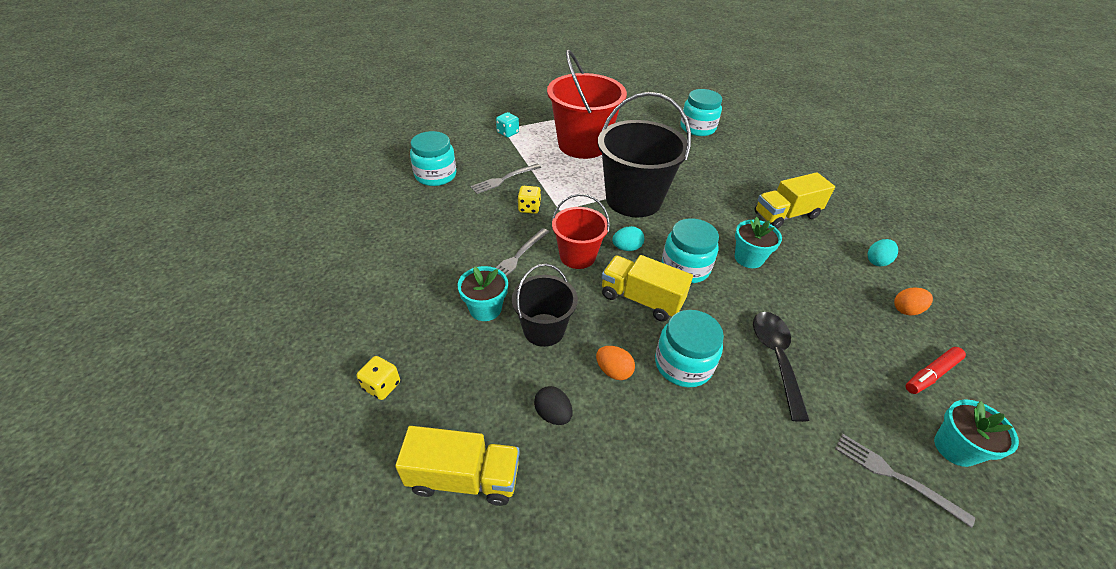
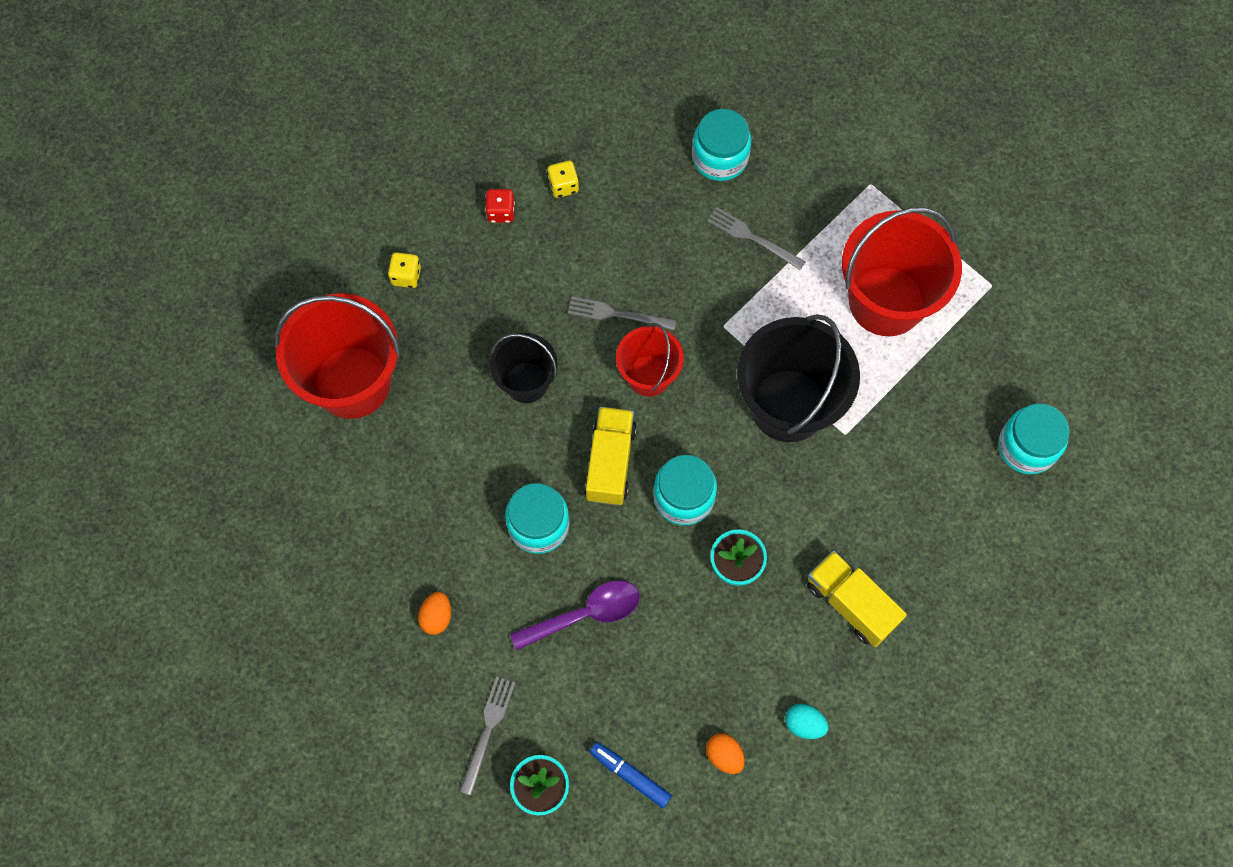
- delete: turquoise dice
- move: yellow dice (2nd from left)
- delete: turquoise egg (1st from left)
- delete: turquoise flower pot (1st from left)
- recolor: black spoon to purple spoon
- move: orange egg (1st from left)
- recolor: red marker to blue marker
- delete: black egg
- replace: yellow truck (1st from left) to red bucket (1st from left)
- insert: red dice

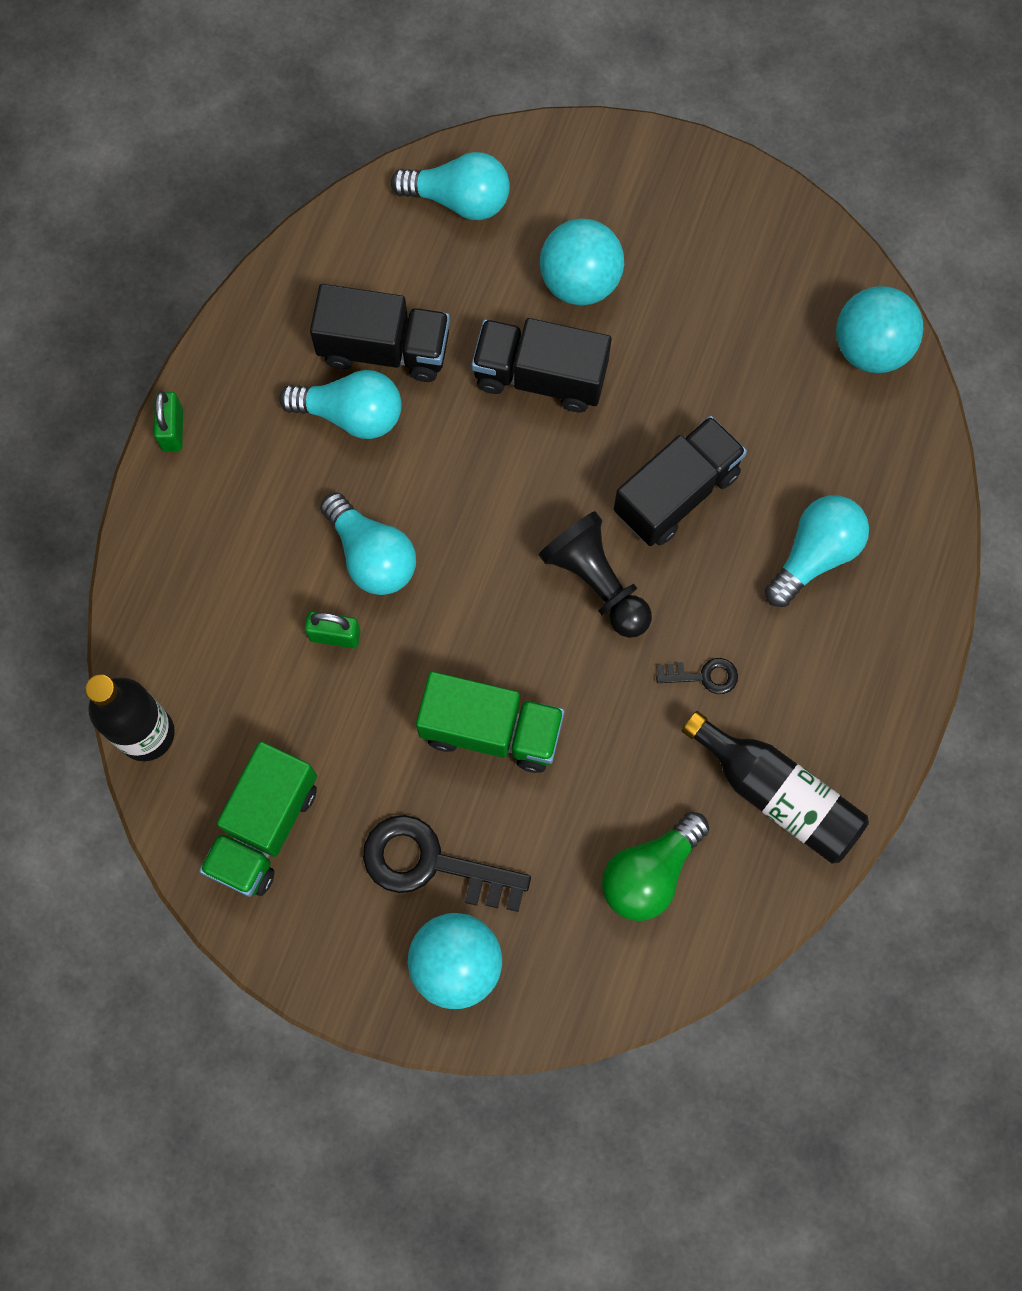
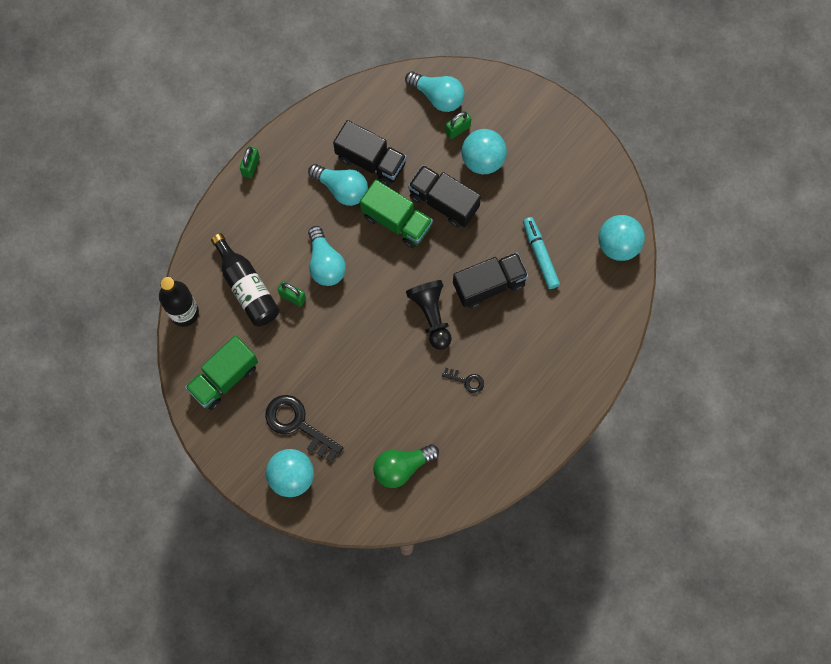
- delete: turquoise light bulb (4th from left)
- move: green truck (2nd from left)
- move: black bottle (2nd from left)
- insert: green padlock (3rd from left)
- insert: turquoise marker

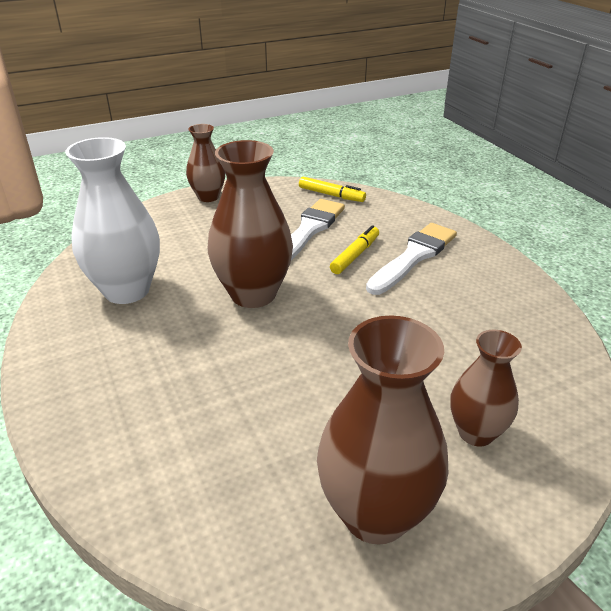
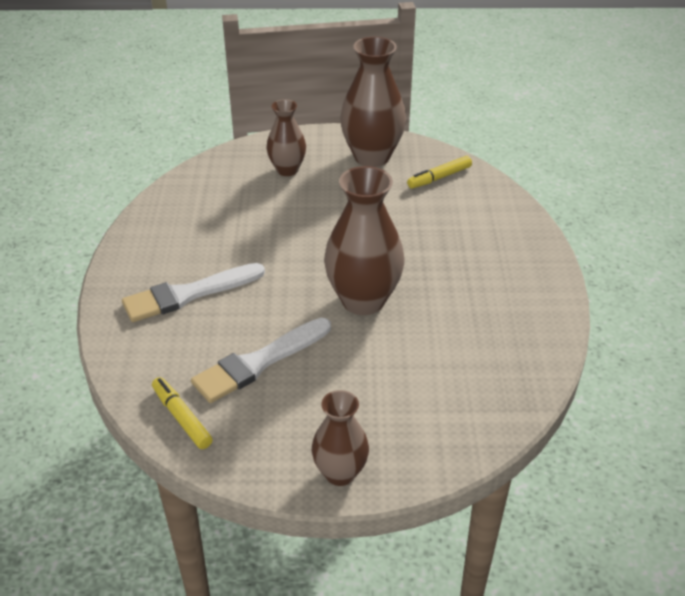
- delete: white vase
- move: yellow marker (2nd from left)

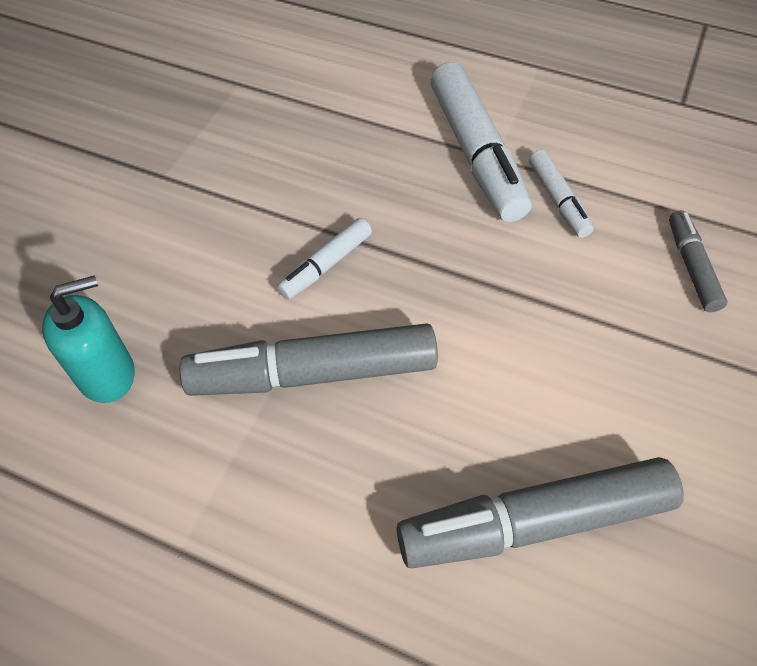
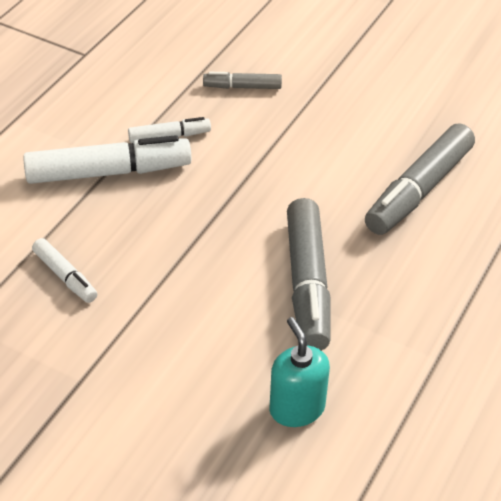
- move: white marker (1st from left)
- rotate: grey marker (2nd from left in the first image) 45 degrees clockwise

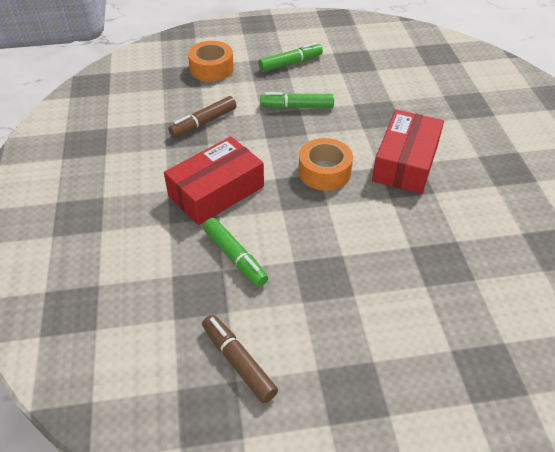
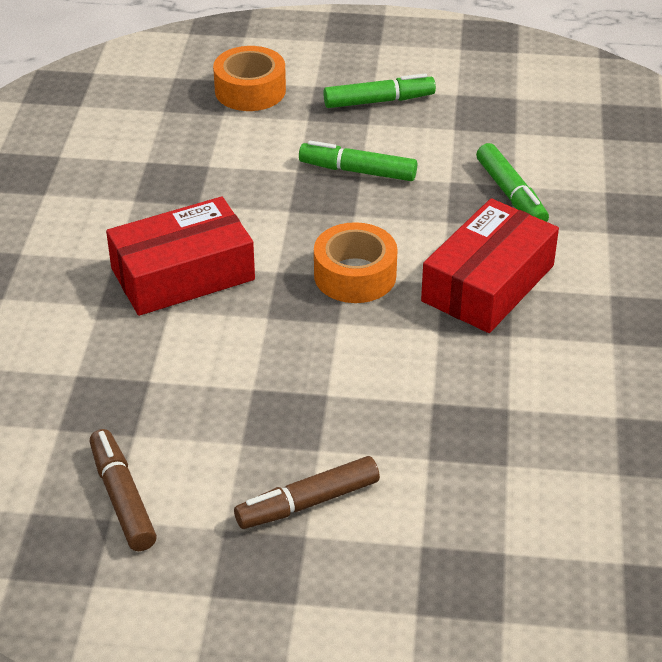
- move: brown marker (1st from left in the first image) to brown marker (2nd from left)
- move: green marker (1st from left in the first image) to green marker (3rd from left)

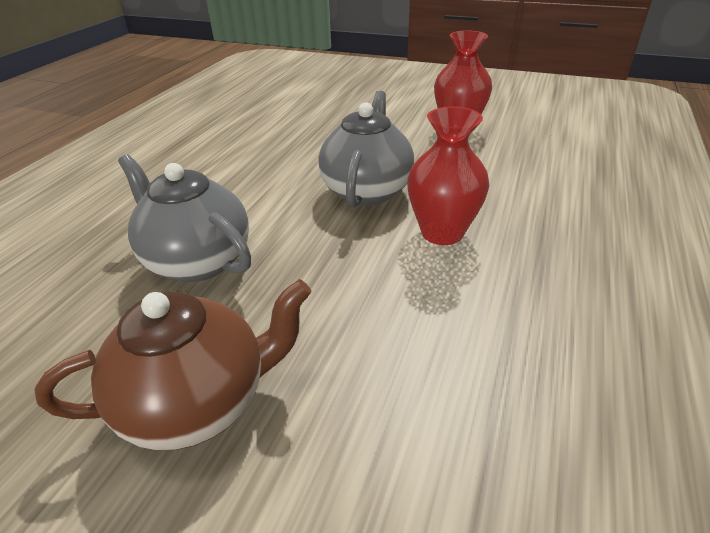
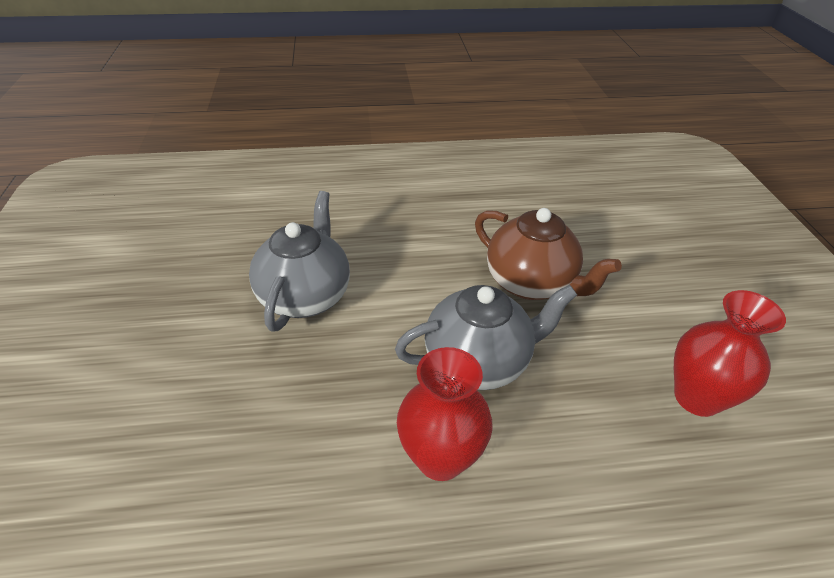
- move: brown teapot

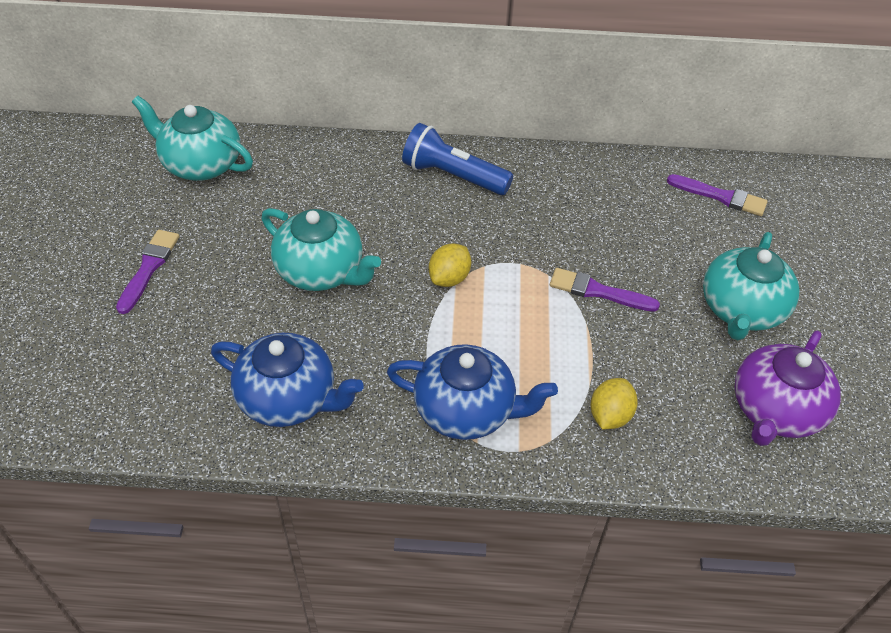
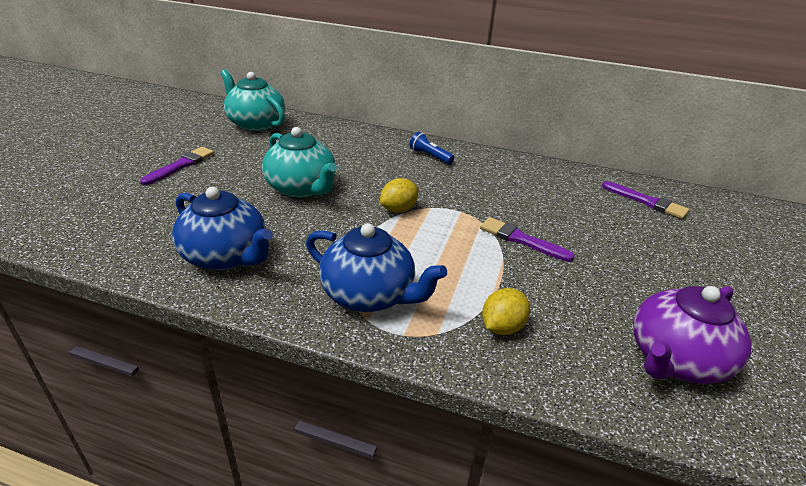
- resize: blue flashlight x0.56
- delete: turquoise teapot (3rd from left)

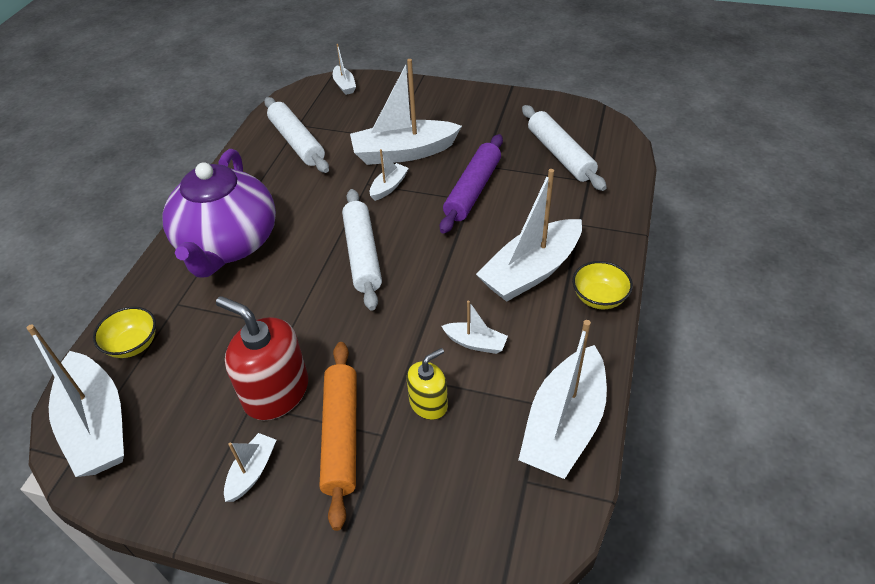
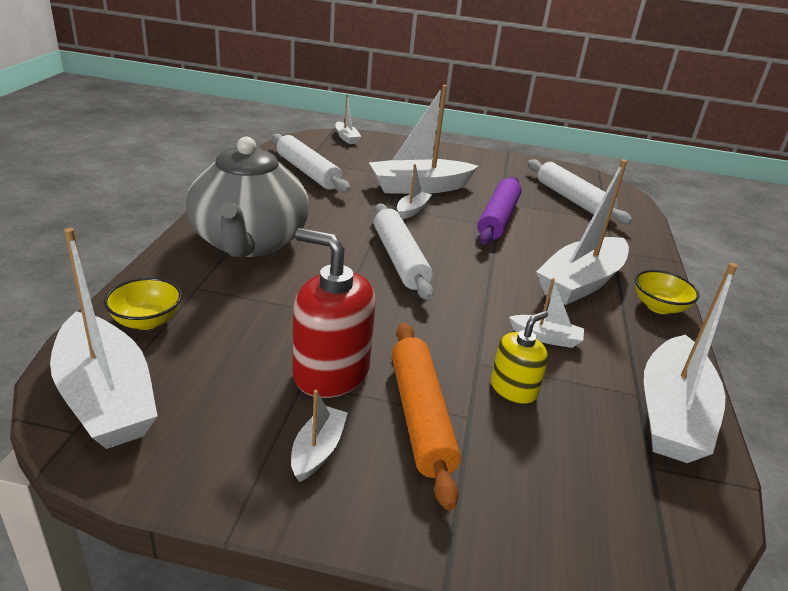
- recolor: purple teapot to grey teapot

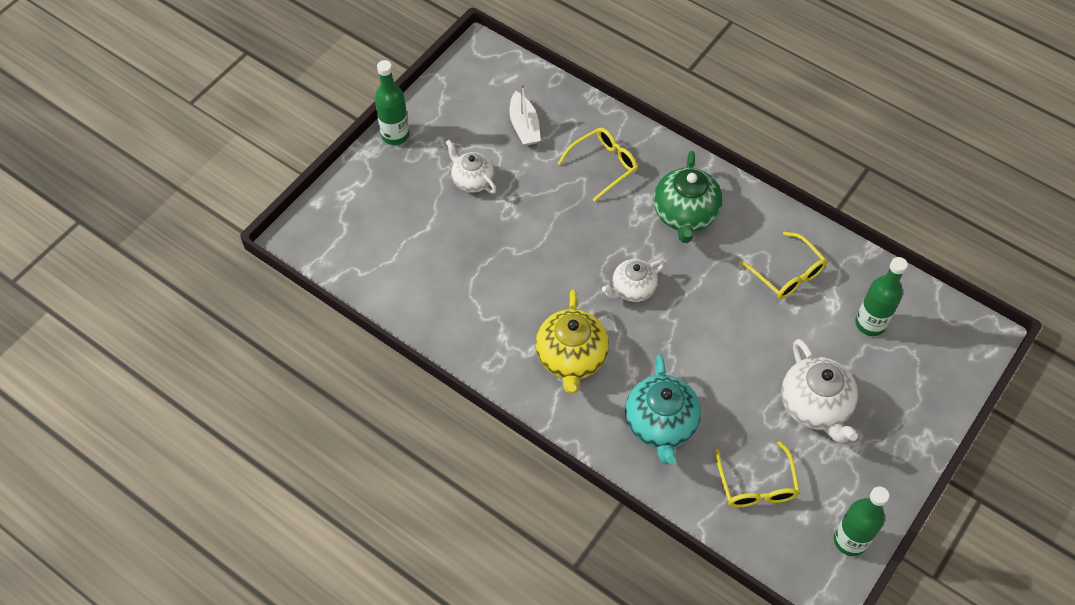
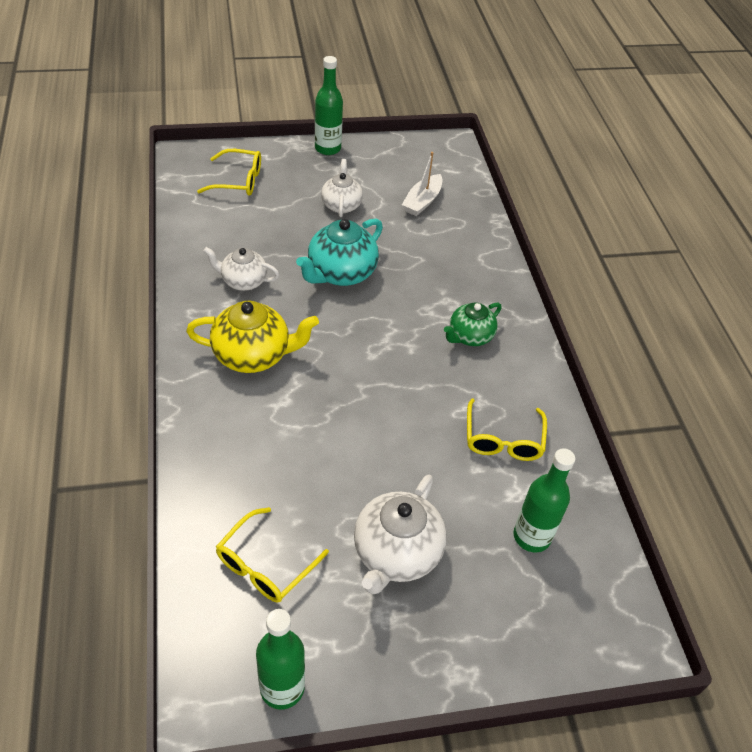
- move: yellow glasses (1st from left)
- resize: green teapot x0.64
- move: white teapot (2nd from left in the first image) to white teapot (1st from left)
- rotate: yellow teapot 135 degrees counterclockwise
- move: turquoise teapot

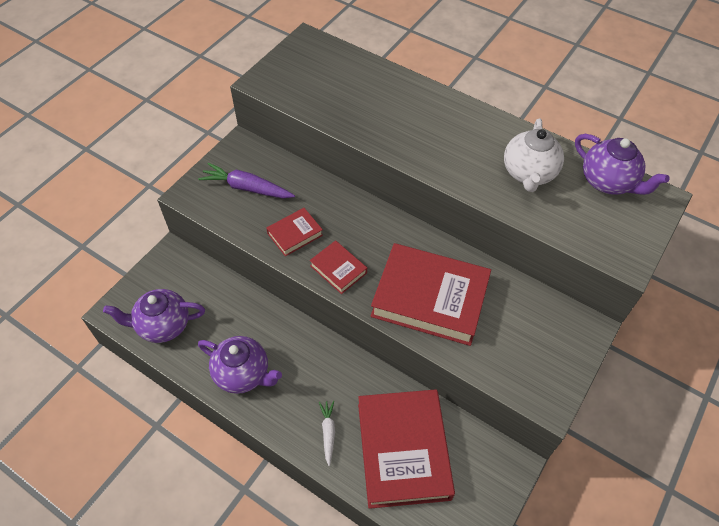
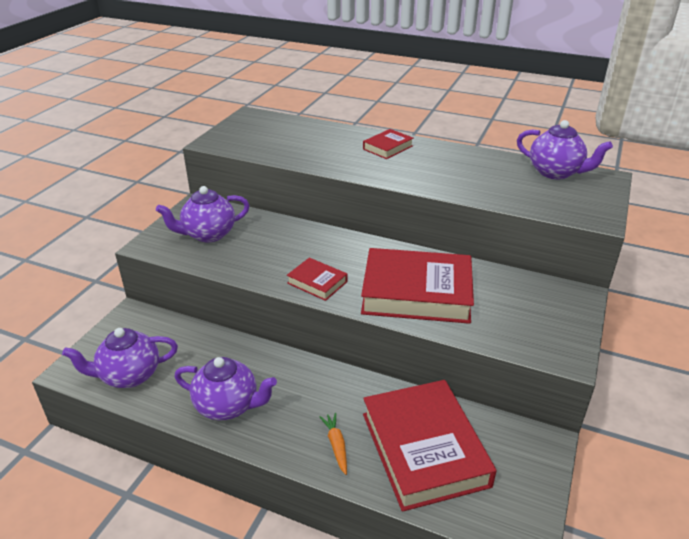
- delete: white teapot
- replace: purple carrot to purple teapot (2nd from left)
- move: red book (1st from left in the first image) to red book (2nd from left)
- recolor: white carrot to orange carrot

